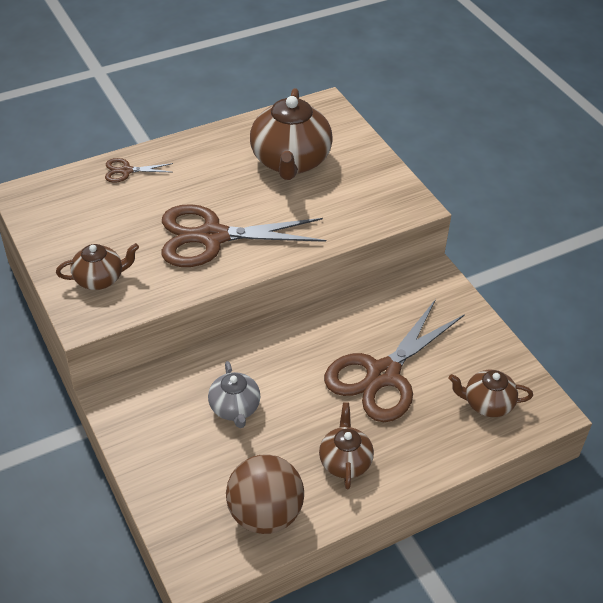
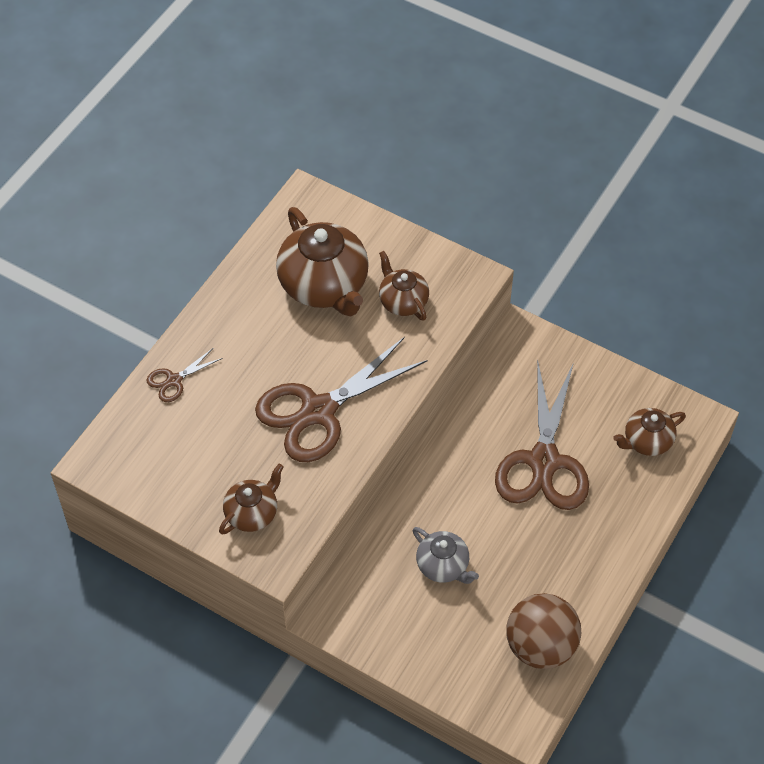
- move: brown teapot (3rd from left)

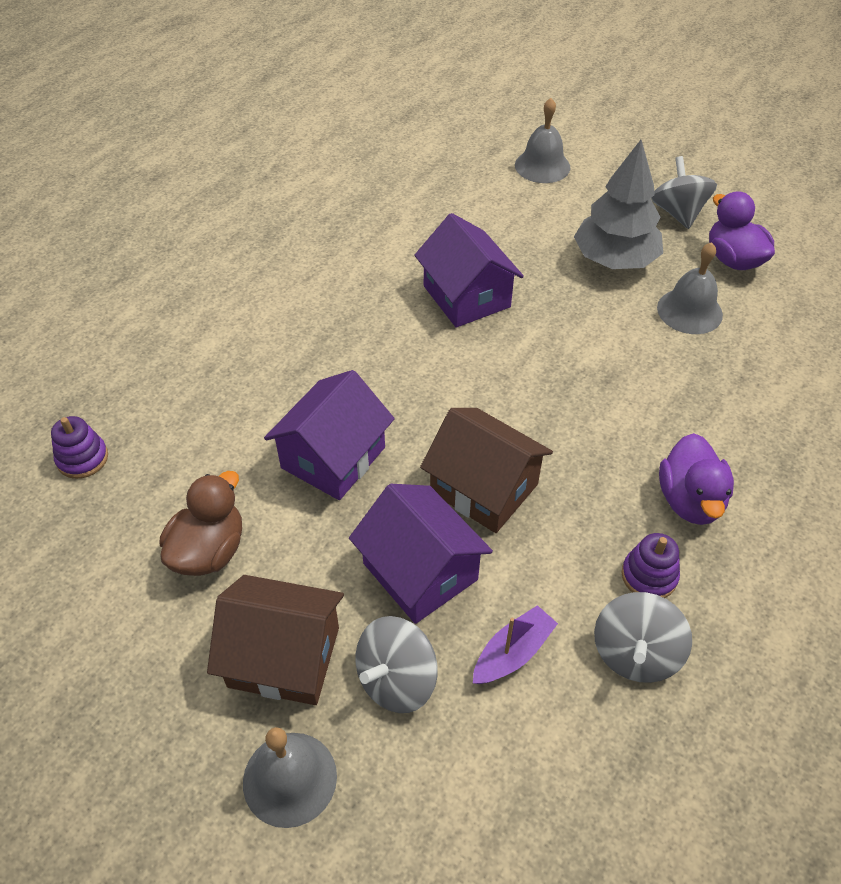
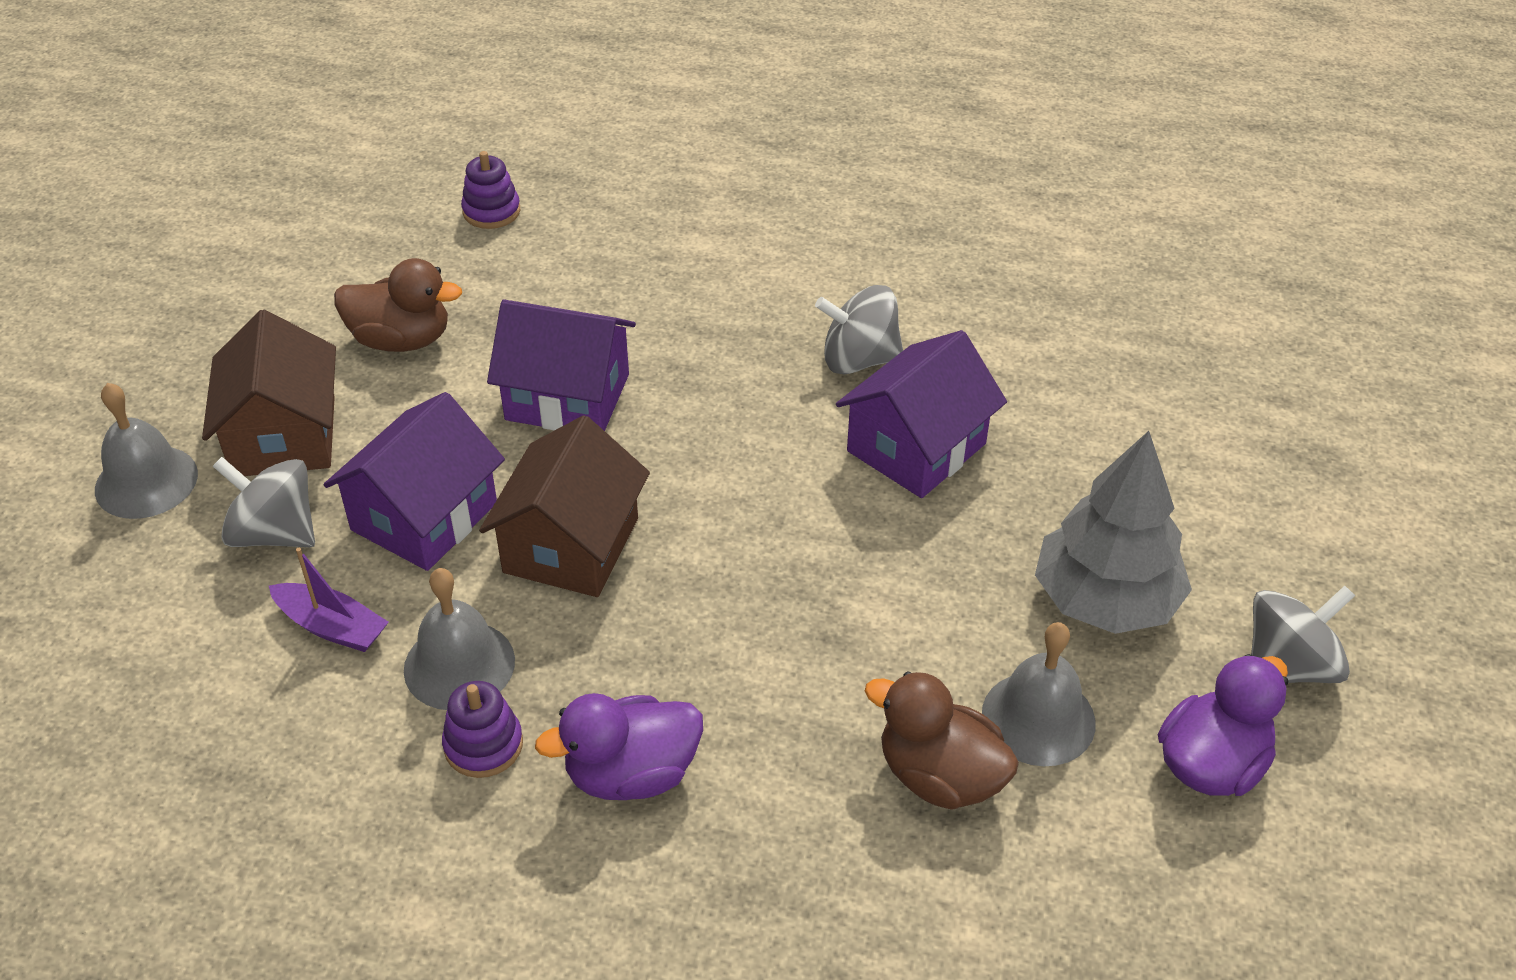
- move: grey bell (2nd from left)
- move: grey spinning top (2nd from left)
- insert: brown duck (2nd from left)

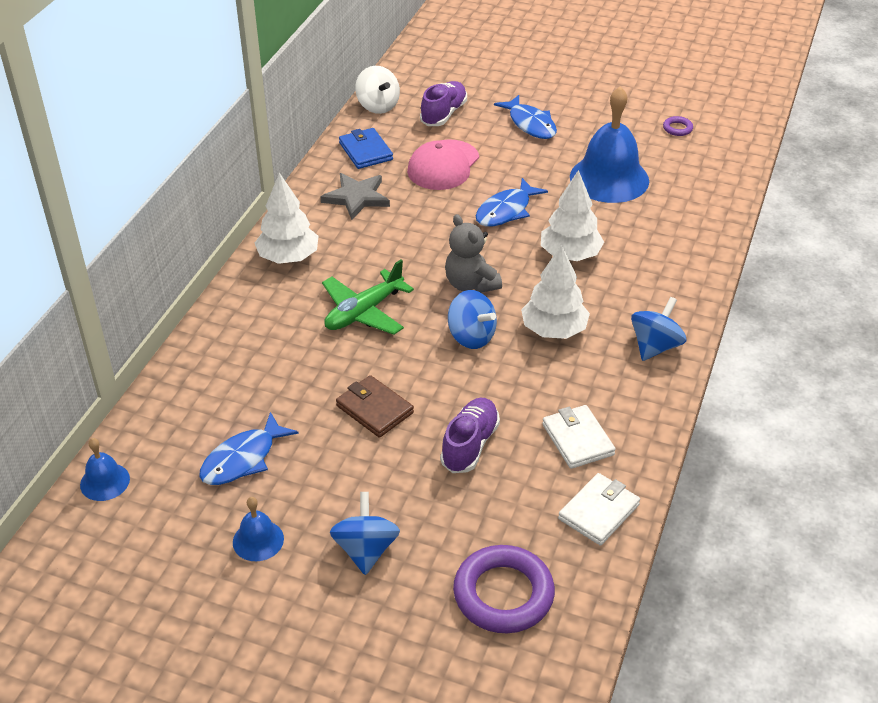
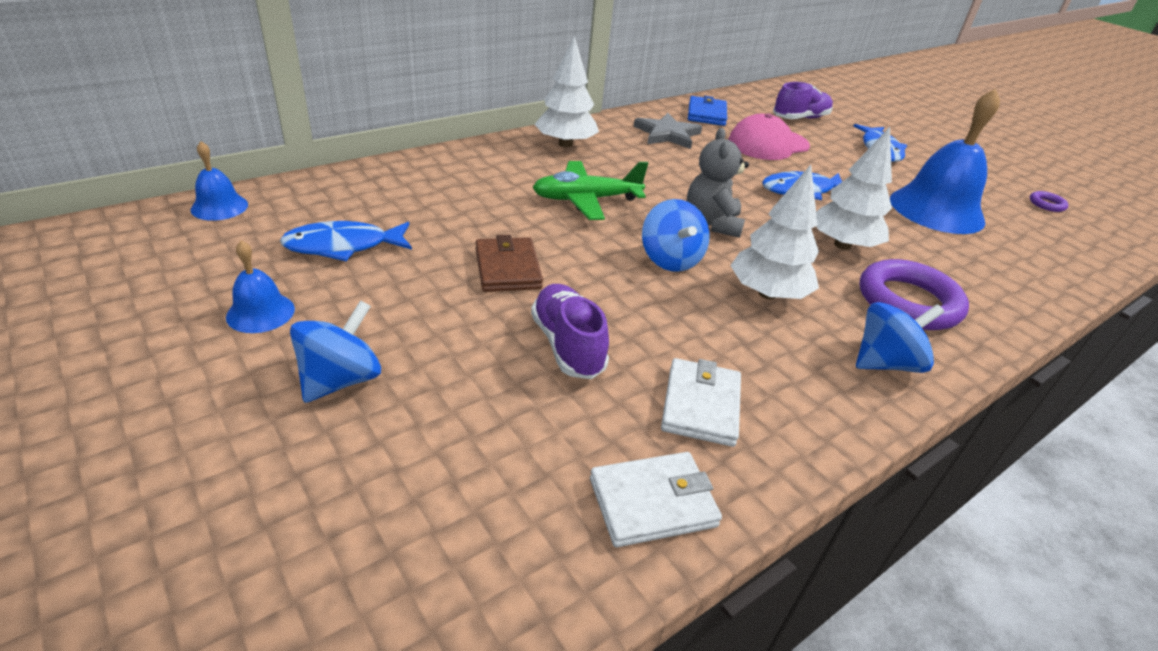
- delete: white spinning top
- rotate: purple shoe (2nd from left in the first image) 75 degrees counterclockwise
- move: purple ring (1st from left)

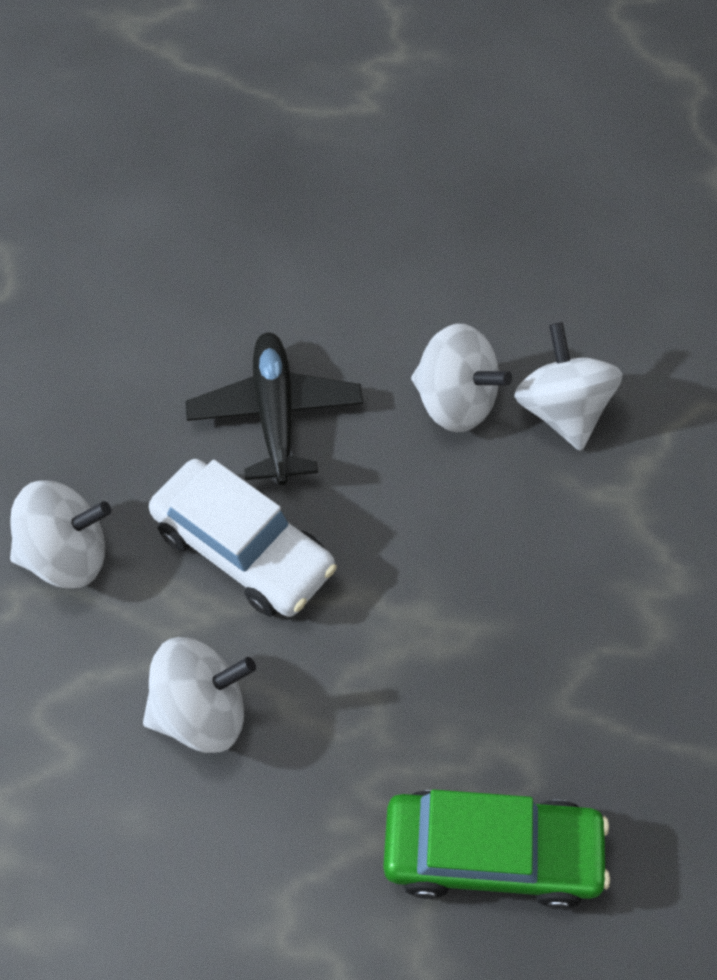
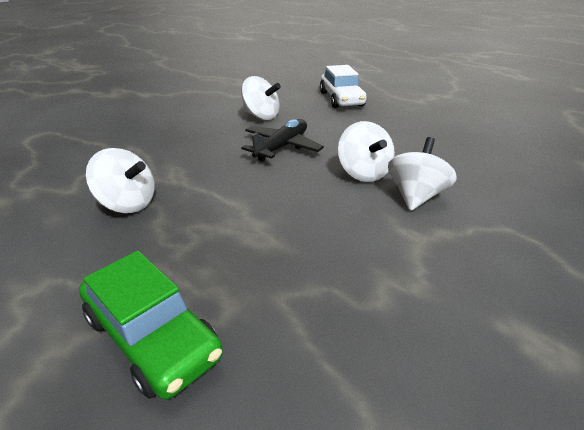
- move: white car
- move: white spinning top (1st from left in the first image) to white spinning top (2nd from left)

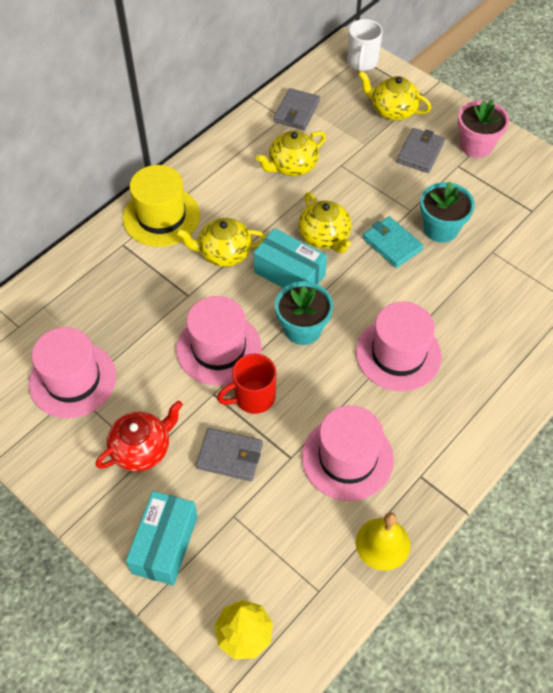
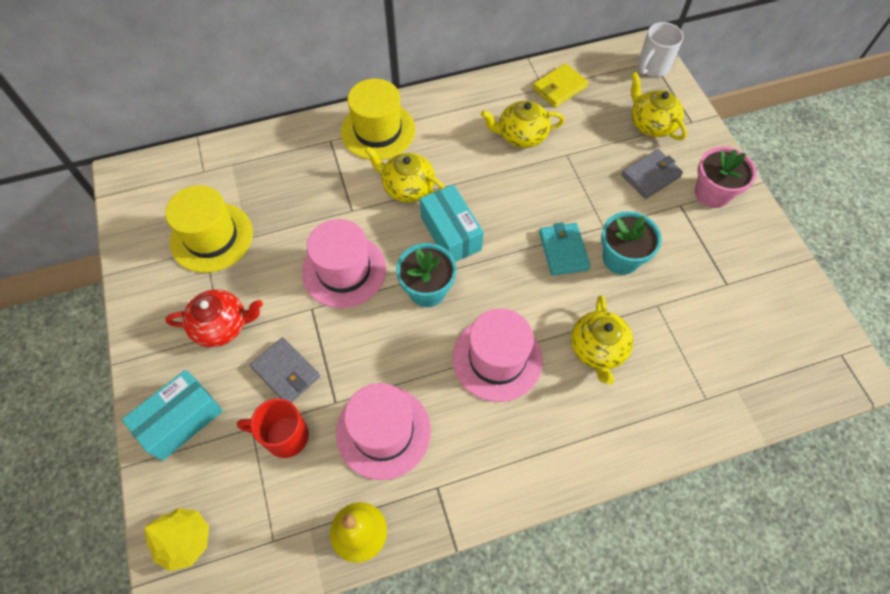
- recolor: grey wallet (2nd from left) to yellow wallet
- move: yellow teapot (3rd from left)
- recolor: pink hat (1st from left) to yellow hat (1st from left)
- move: red mug

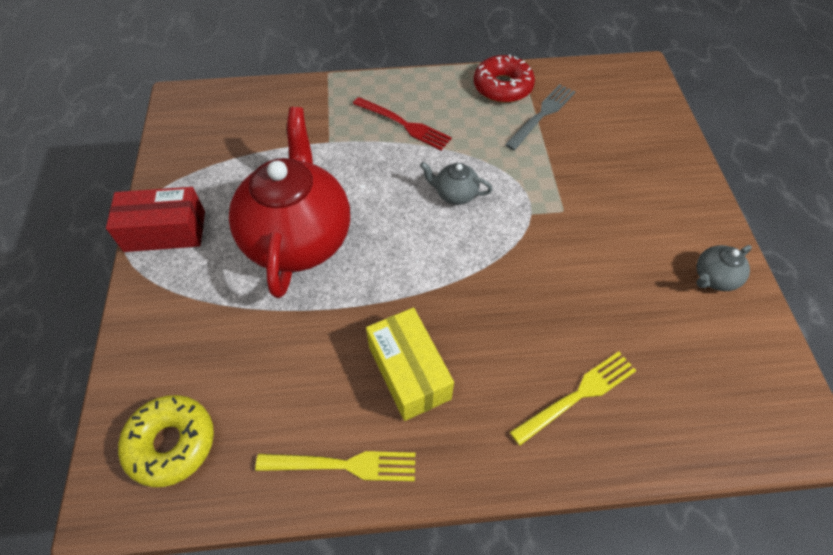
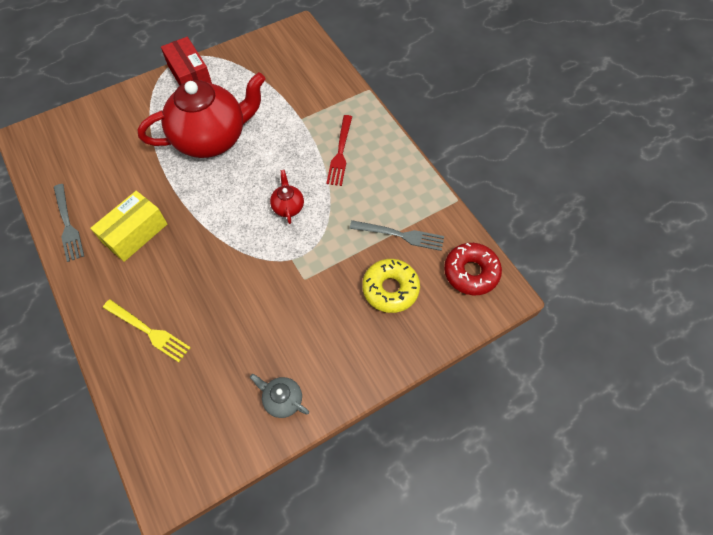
- move: red donut
- recolor: grey teapot (1st from left) to red teapot (2nd from left)
- move: yellow donut
- recolor: yellow fork (1st from left) to grey fork (1st from left)

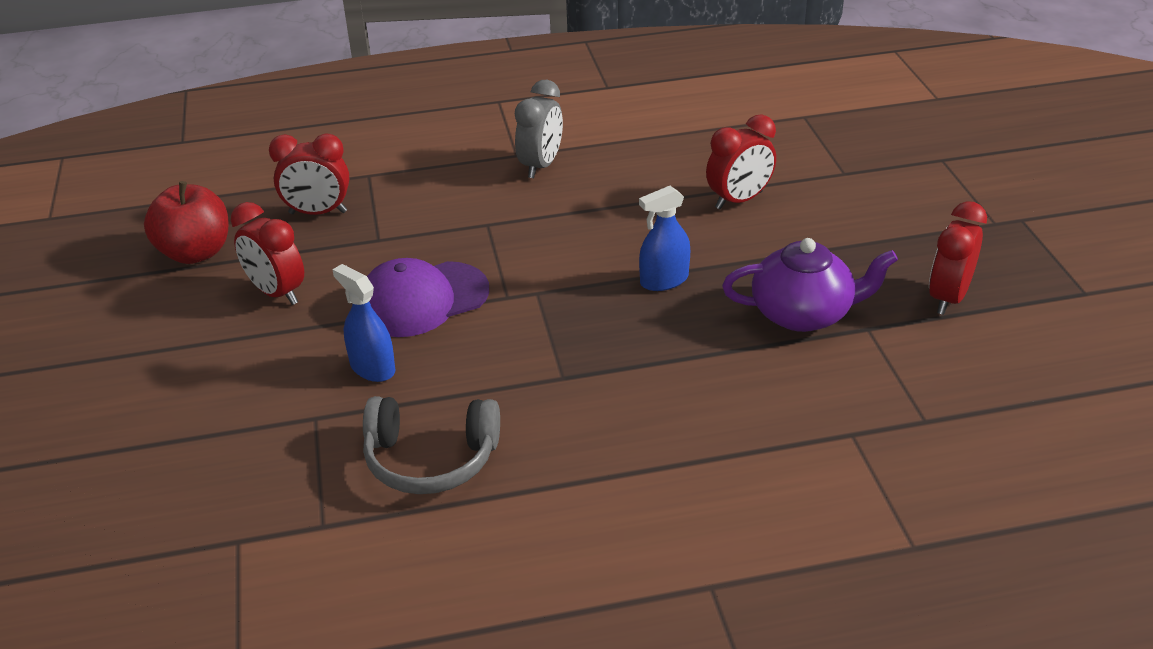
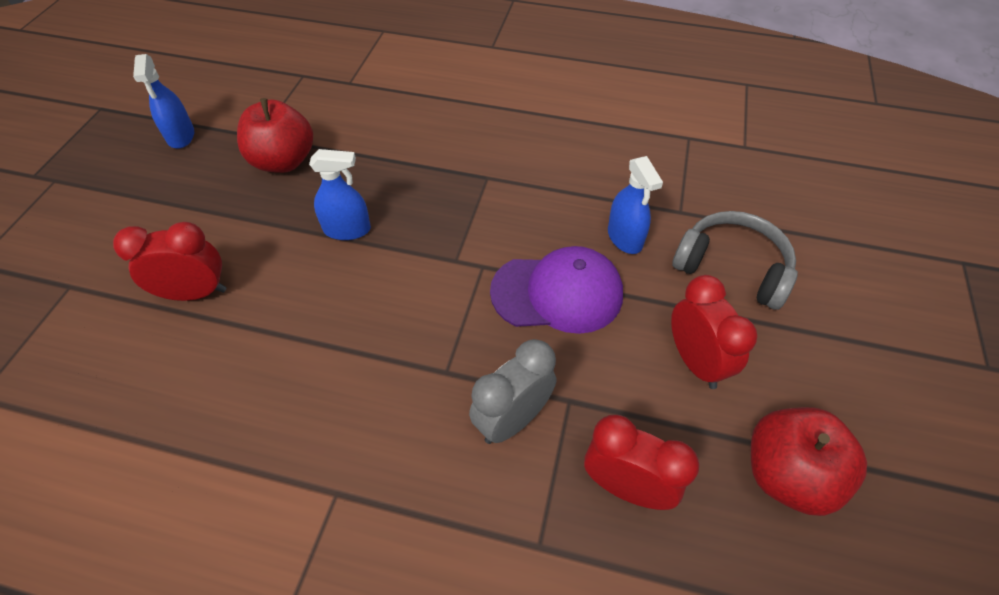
- move: grey clock
- replace: red clock (4th from left) to blue spray bottle (1st from left)
- replace: purple teapot to red apple (1st from left)
- move: grey headphones

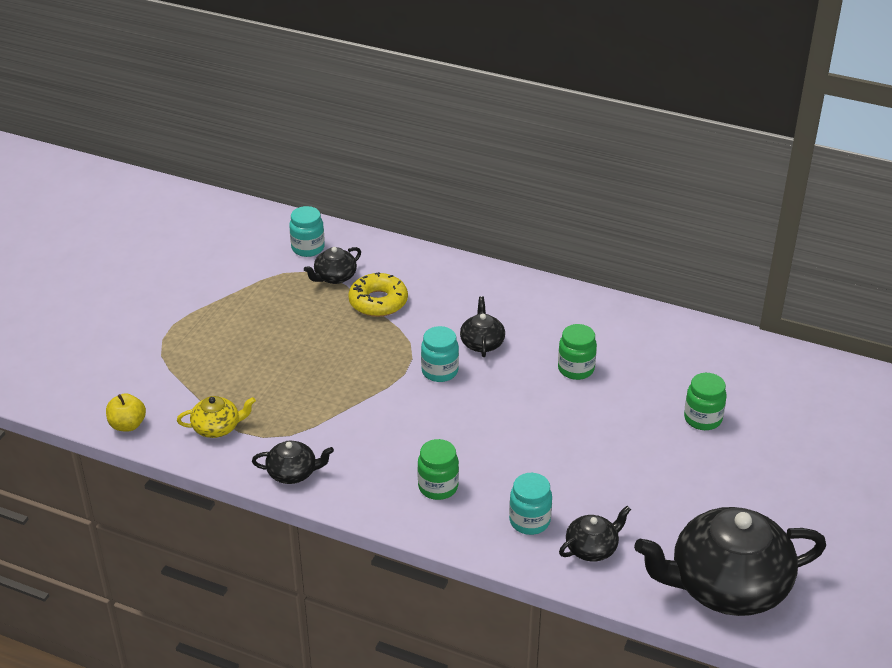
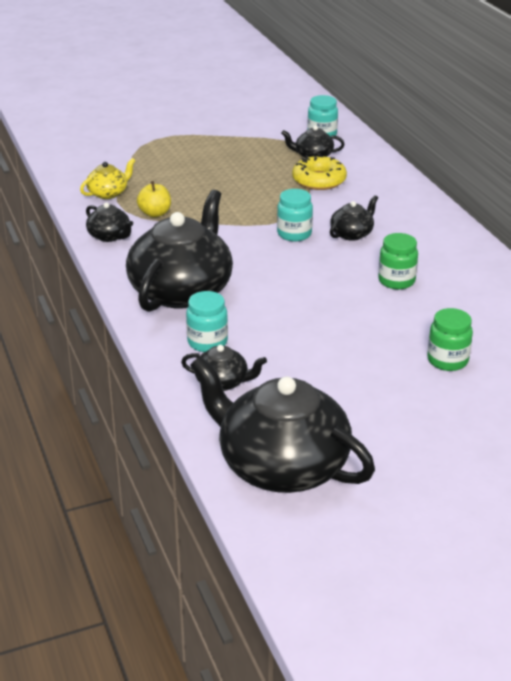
- move: yellow apple
- rotate: yellow teapot 75 degrees counterclockwise
- replace: green jar (1st from left) to black teapot (2nd from left)

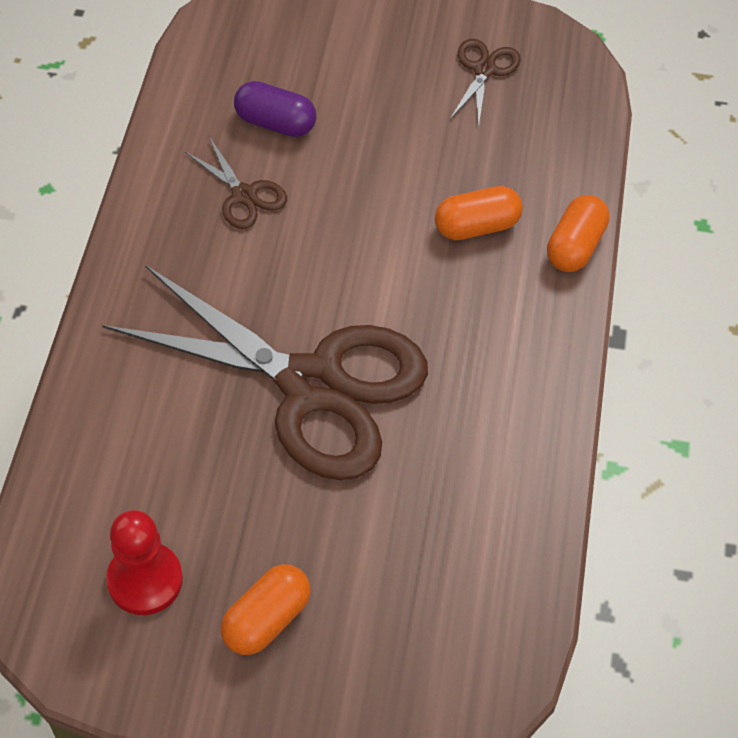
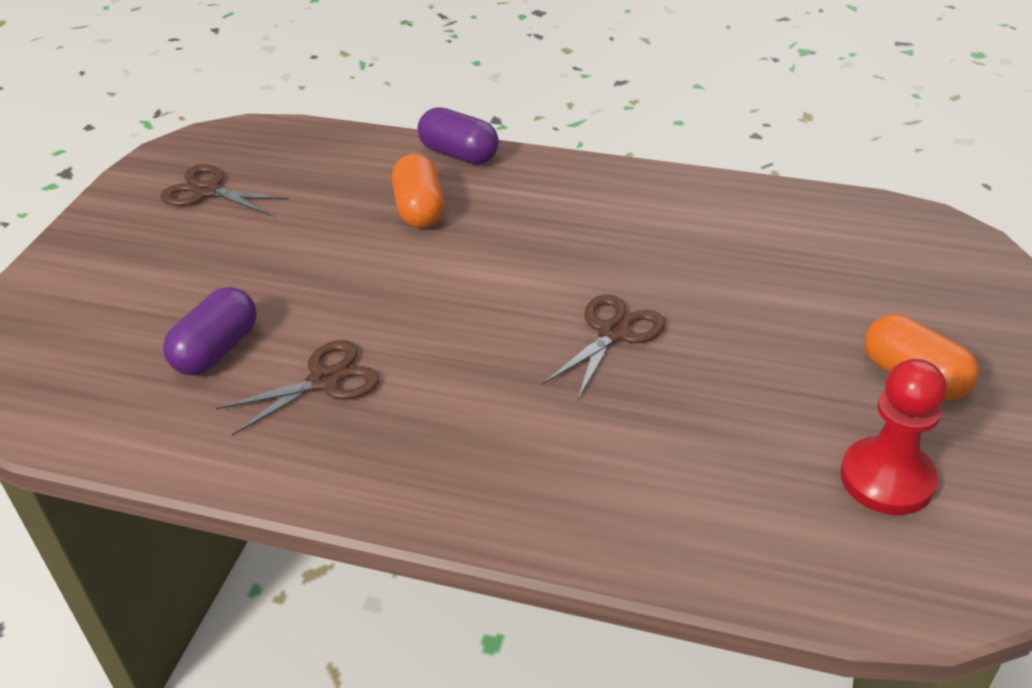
- recolor: orange capsule (3rd from left) to purple capsule (2nd from left)
- resize: brown scissors (2nd from left in the first image) x0.41

